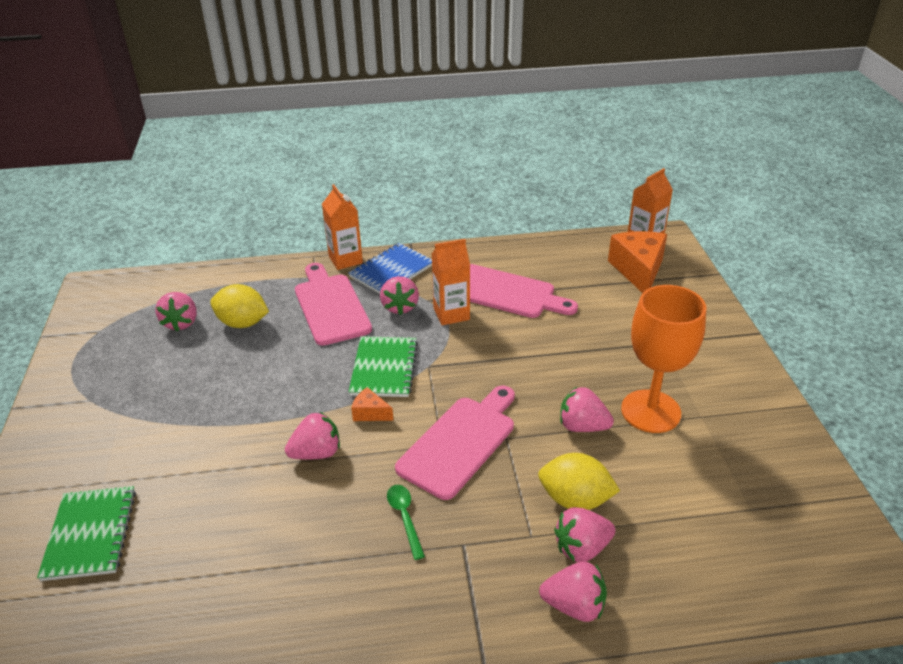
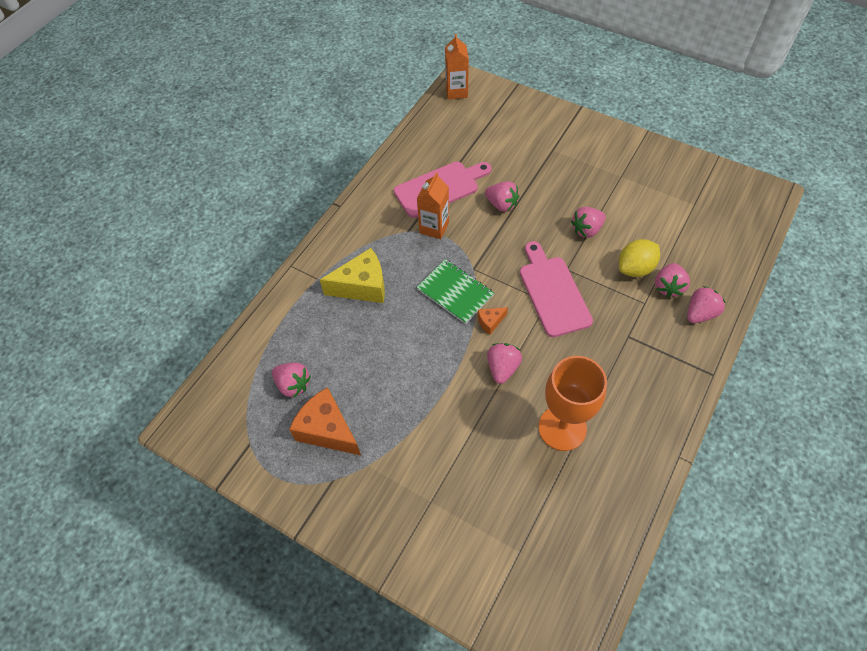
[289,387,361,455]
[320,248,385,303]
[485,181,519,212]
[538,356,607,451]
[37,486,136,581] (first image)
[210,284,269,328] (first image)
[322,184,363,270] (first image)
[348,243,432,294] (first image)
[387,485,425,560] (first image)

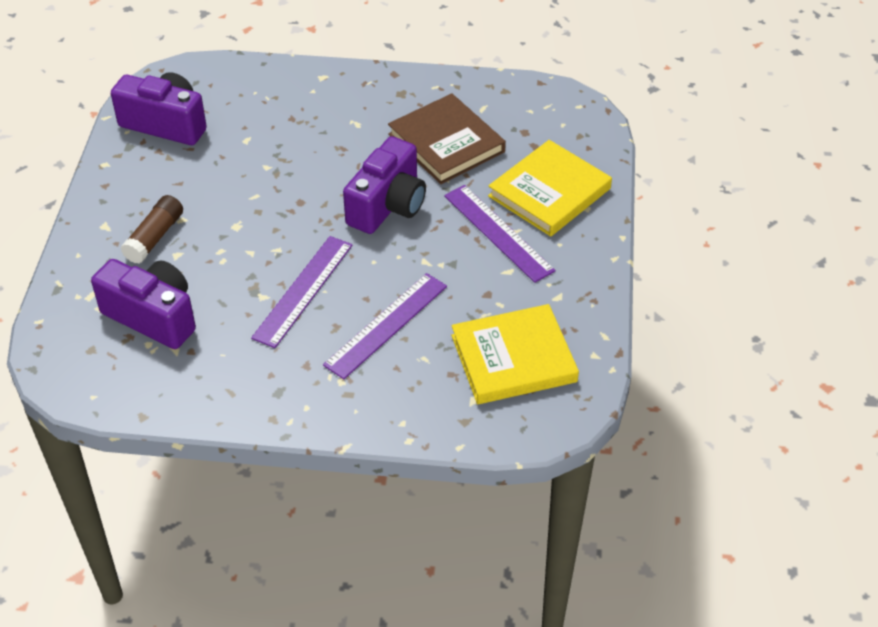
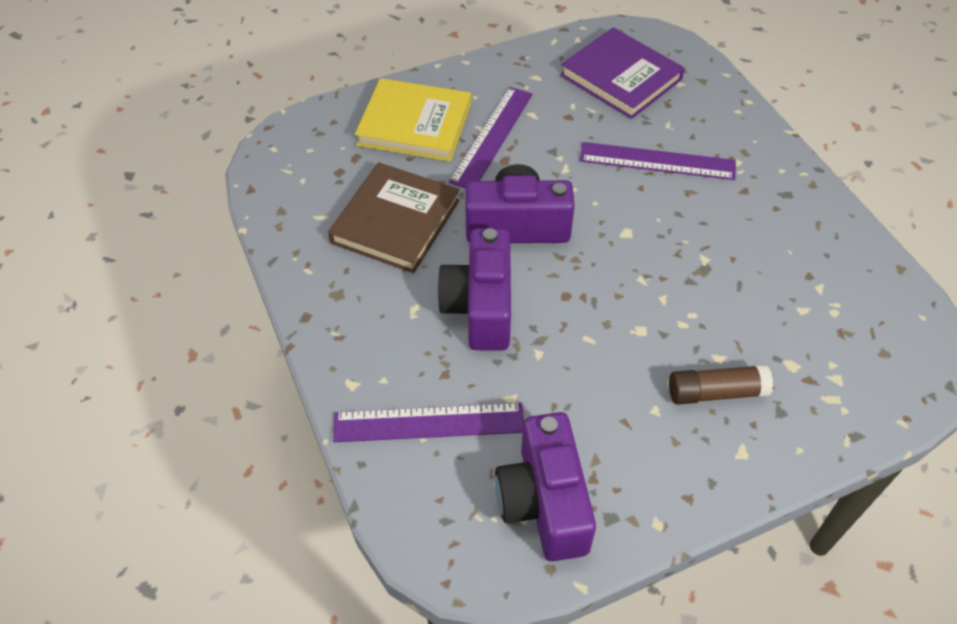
[333,403,524,442]
[437,228,511,351]
[560,27,685,119]

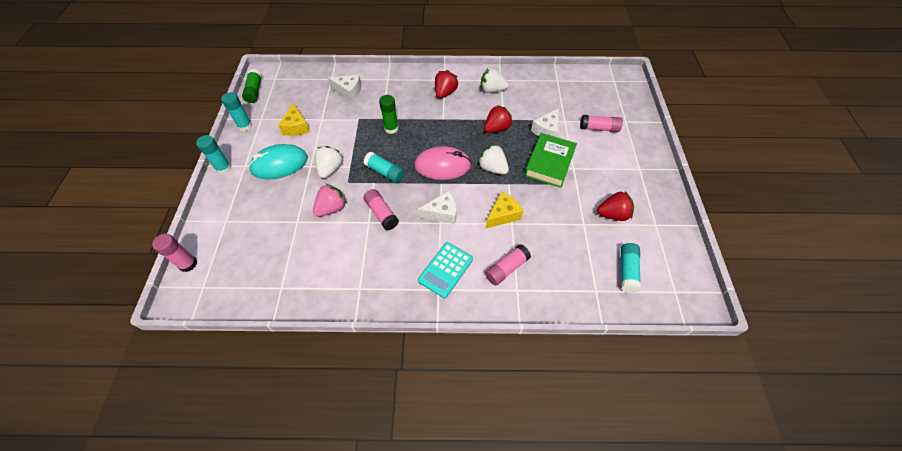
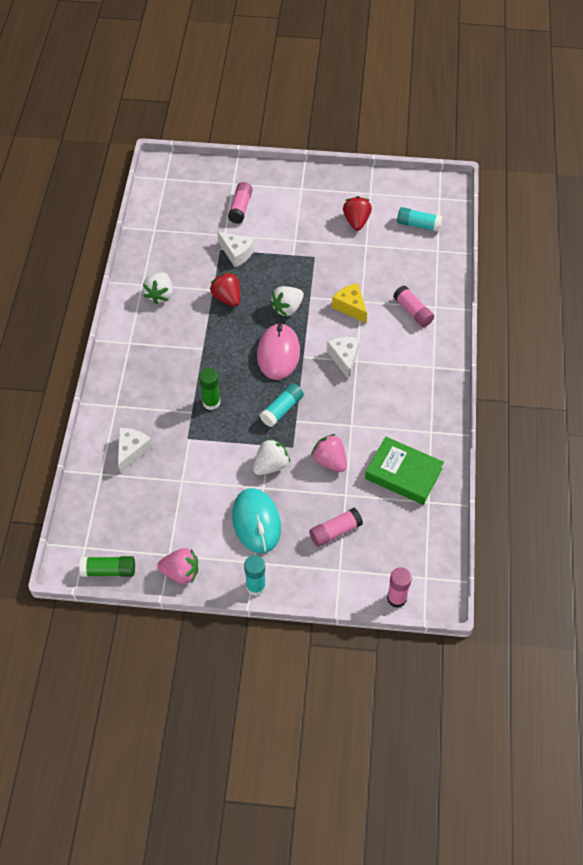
[157,548,198,584]
[253,438,290,475]
[309,508,363,547]
[365,437,444,505]
[278,103,310,136] (first image)
[418,242,473,298] (first image)
[435,70,458,99] (first image)

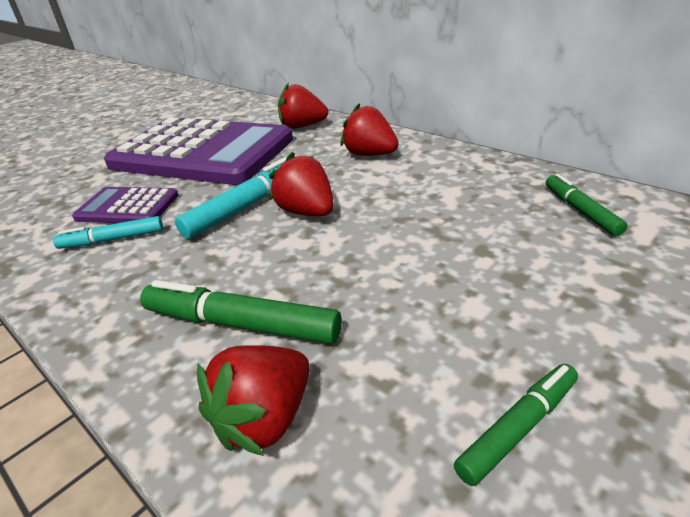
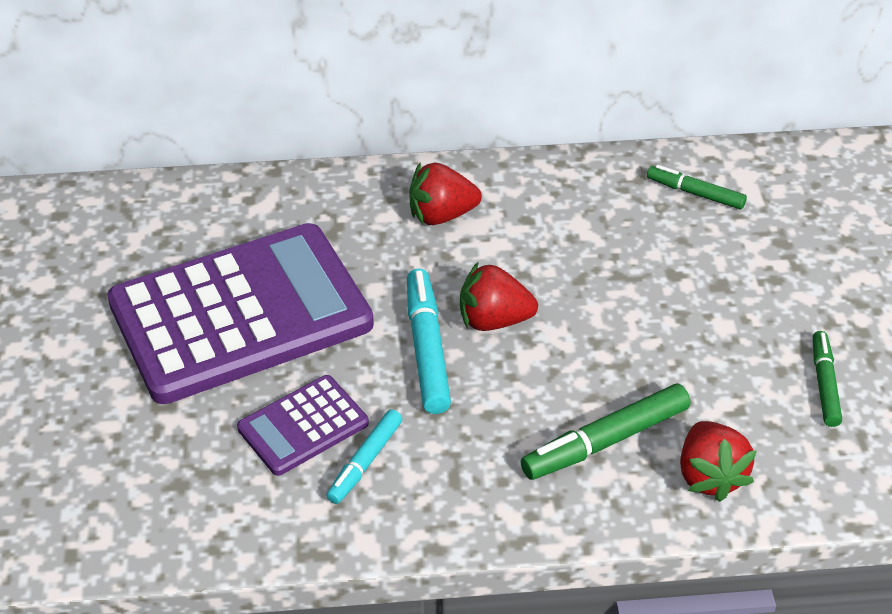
[278,83,328,129] (first image)

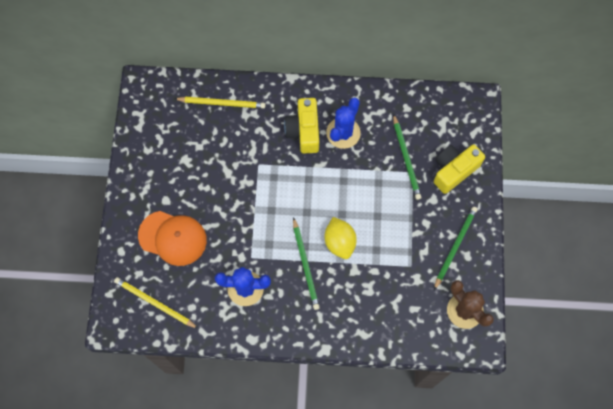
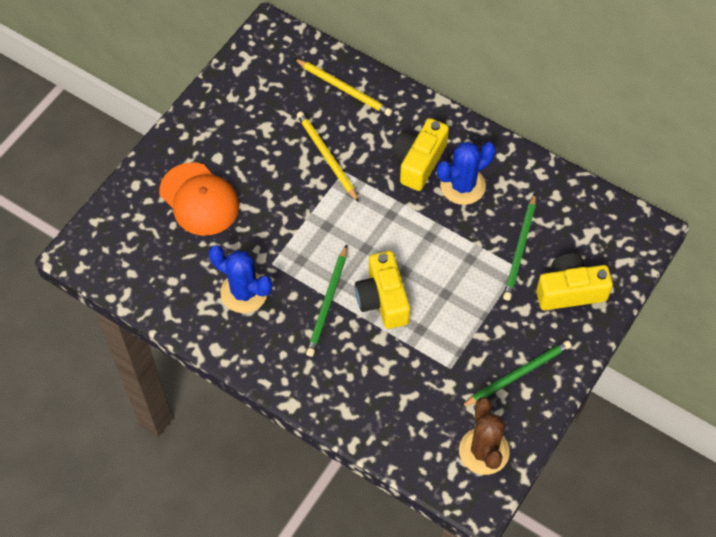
[297,111,359,202]
[355,251,410,329]

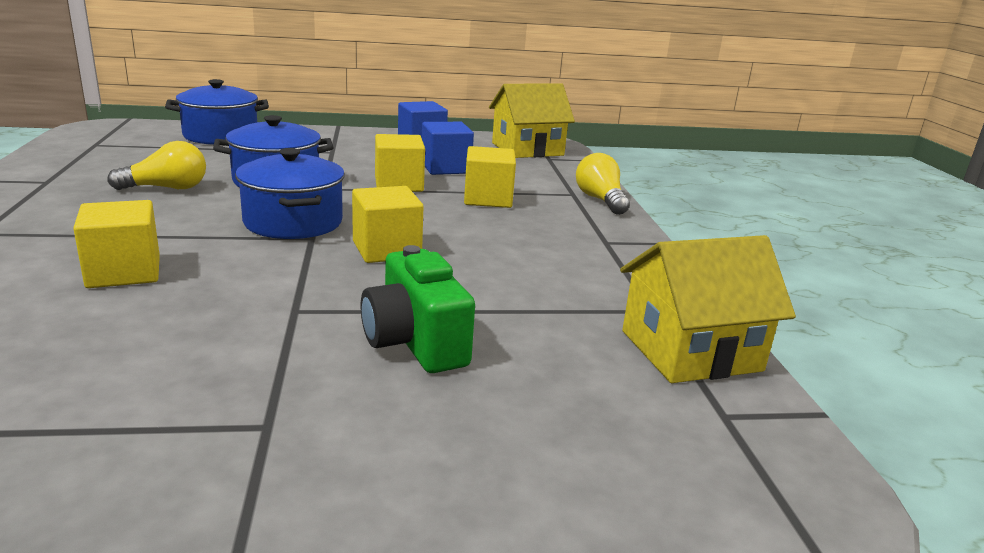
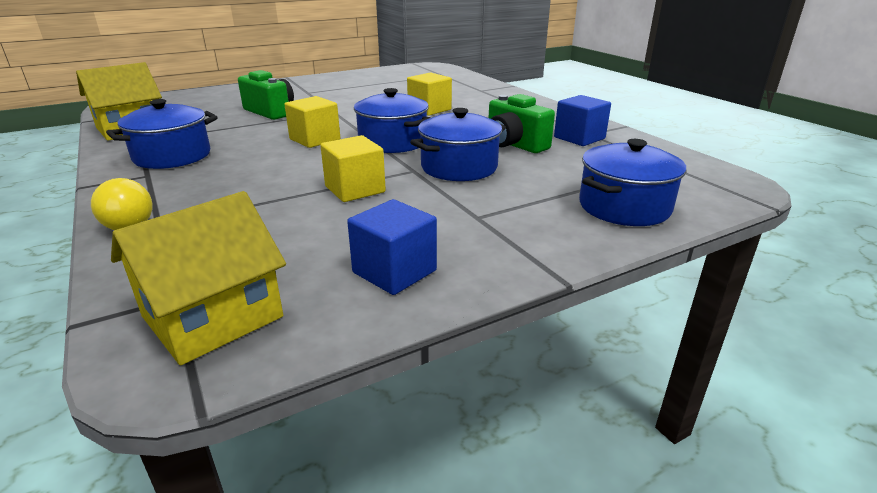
[106,99,218,169]
[489,94,555,153]
[554,95,611,146]
[464,146,516,208] (first image)

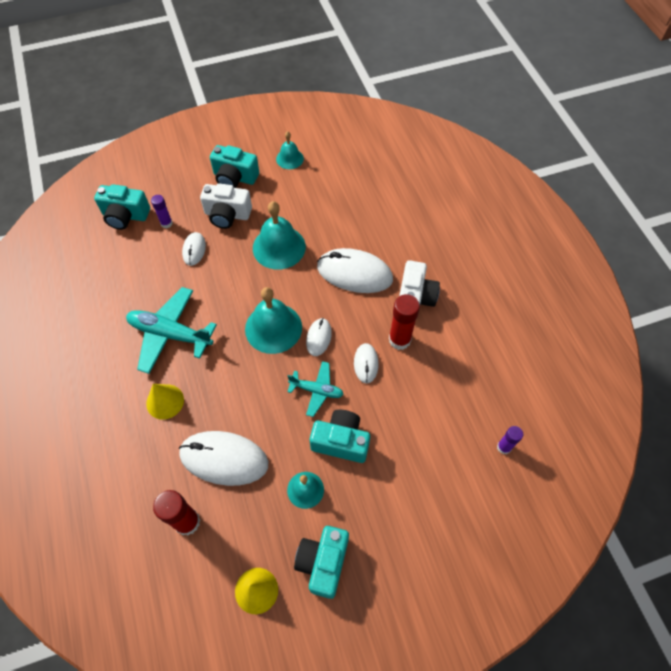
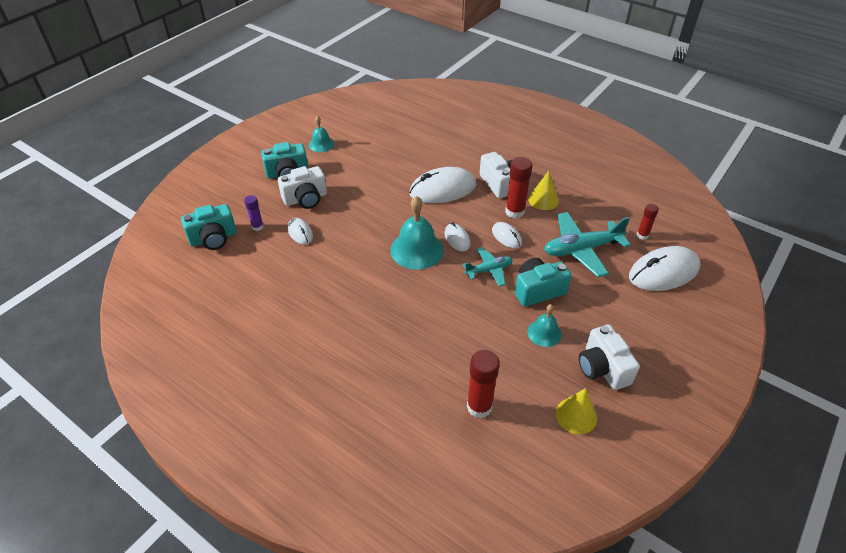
[528,171,559,210]
[544,212,630,277]
[579,325,640,390]
[629,246,701,291]
[637,204,659,240]
[253,201,306,270] (first image)

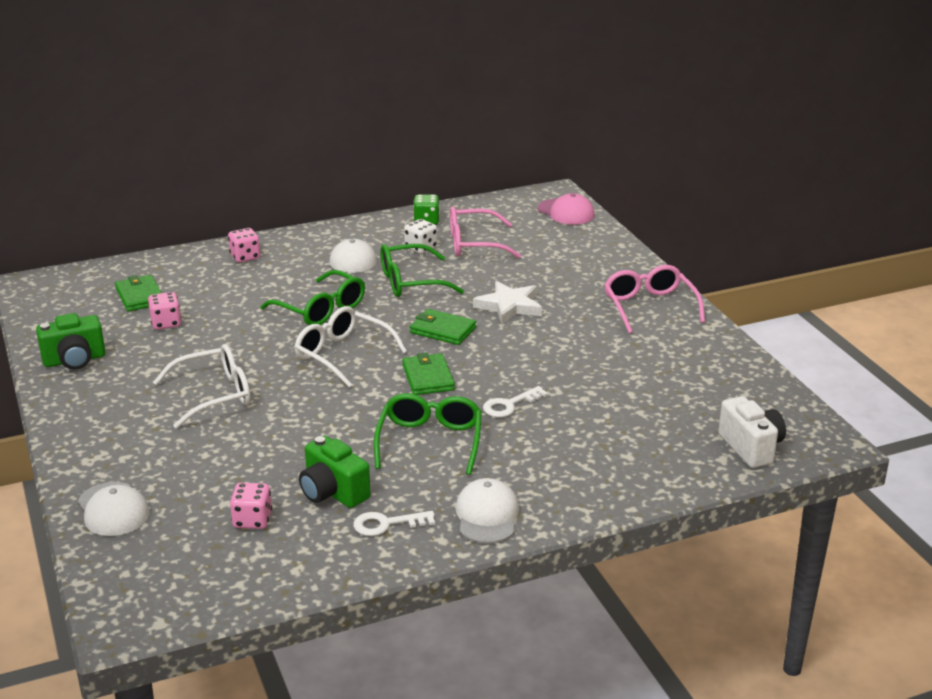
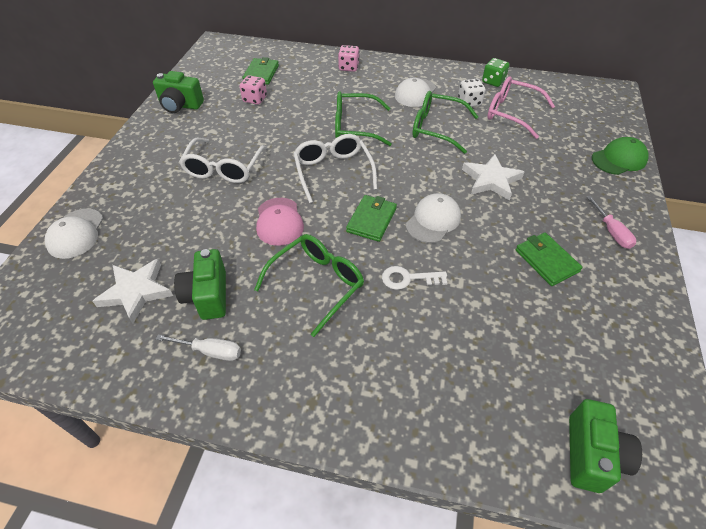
[93,259,173,323]
[156,335,241,361]
[179,138,267,183]
[256,198,304,246]
[335,91,392,146]
[406,193,461,243]
[516,232,583,286]
[569,399,642,493]
[587,196,636,249]
[592,137,648,175]

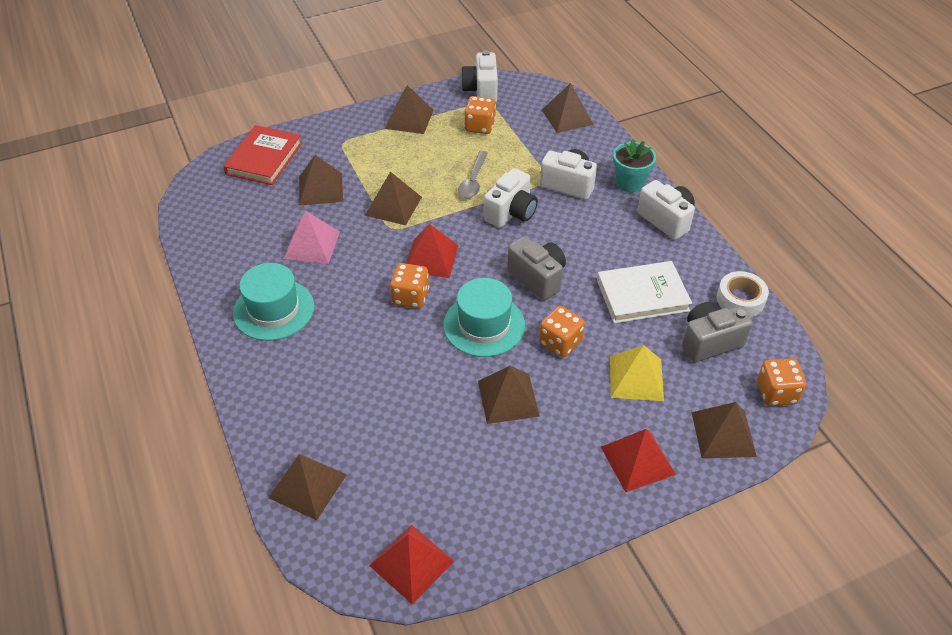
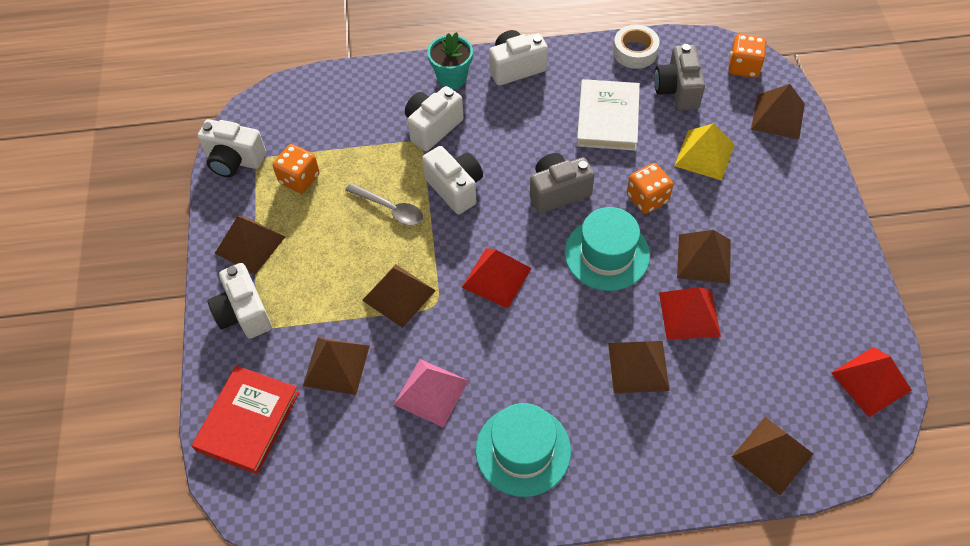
[192,366,299,474]
[208,263,272,339]
[608,341,670,393]
[659,287,721,340]
[390,263,429,308] (first image)

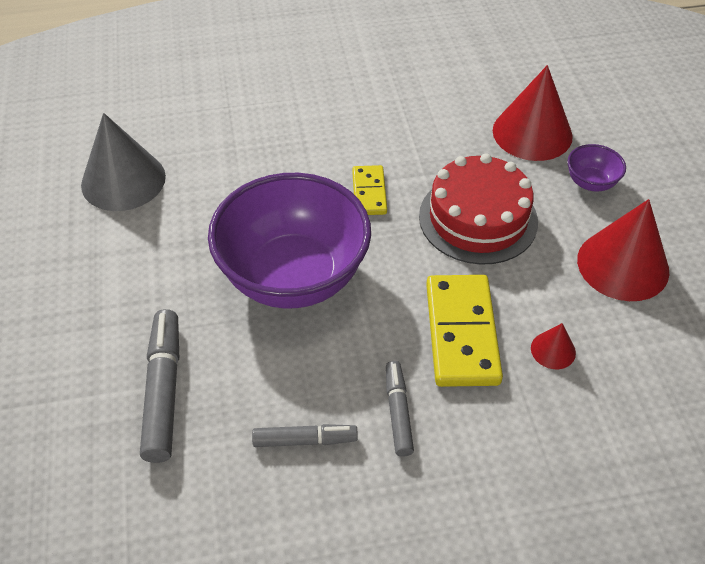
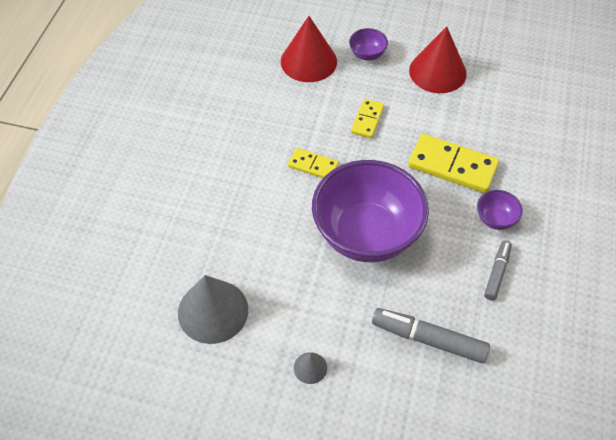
[294,352,327,384]
[351,99,384,138]
[477,190,523,230]
[531,323,576,369] (first image)

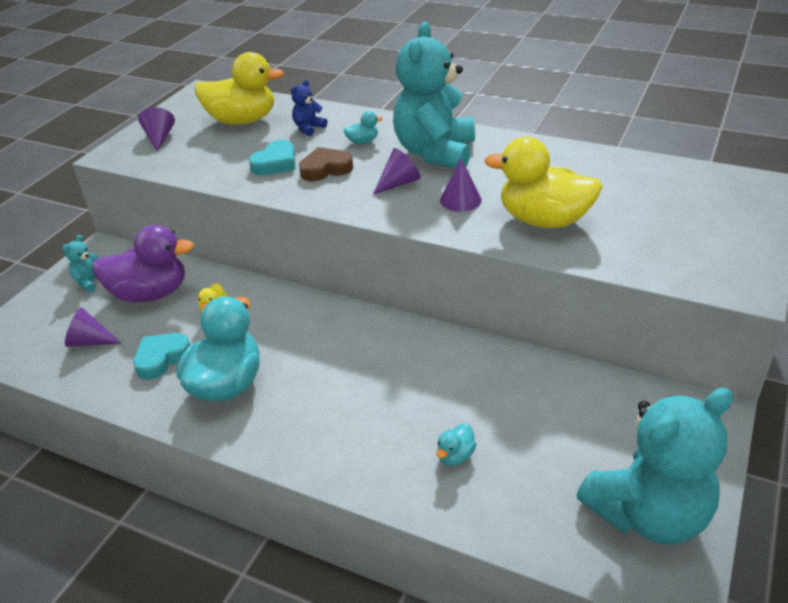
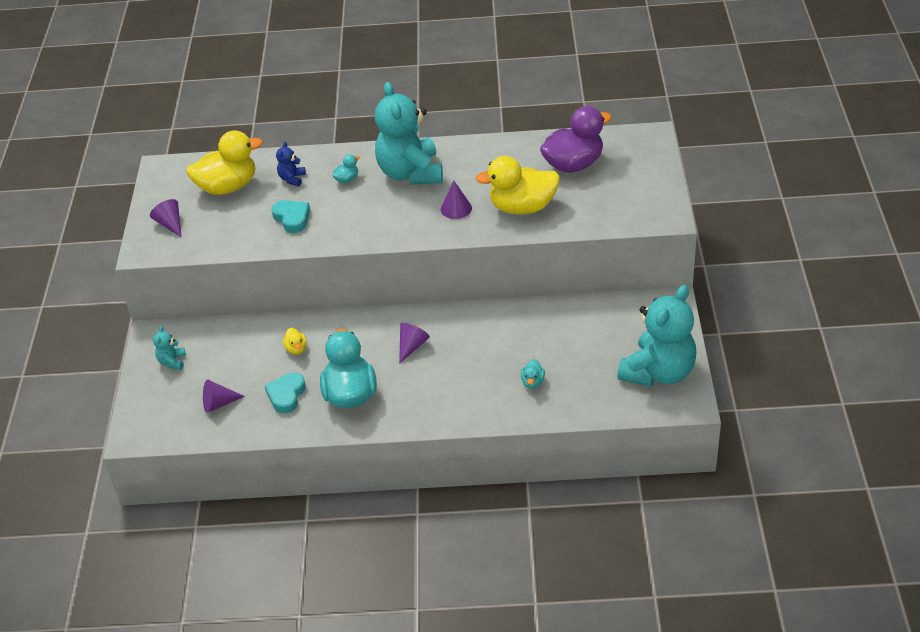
[271,200,310,233]
[399,323,430,364]
[540,106,612,173]
[299,147,353,182] (first image)

